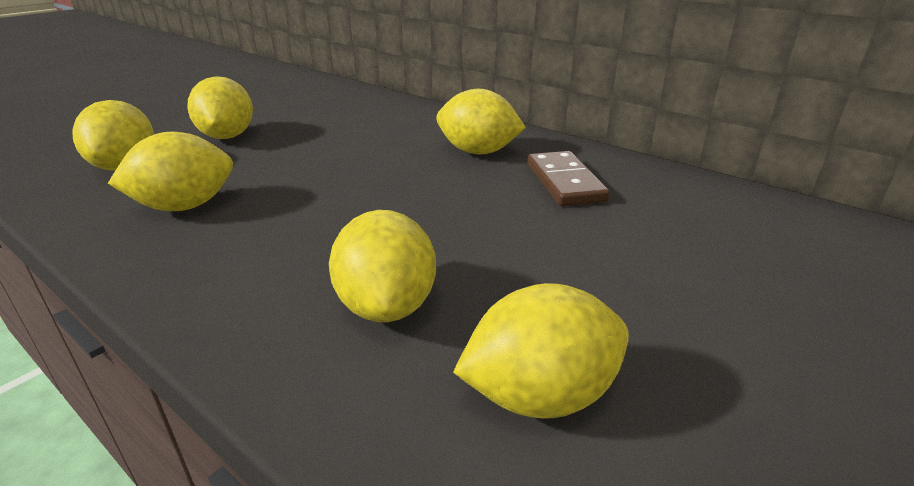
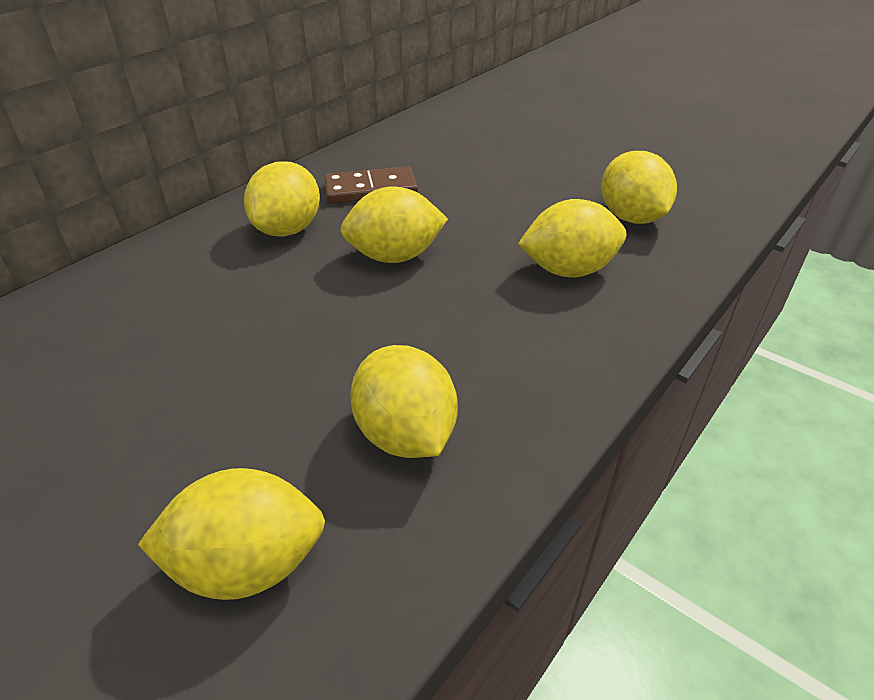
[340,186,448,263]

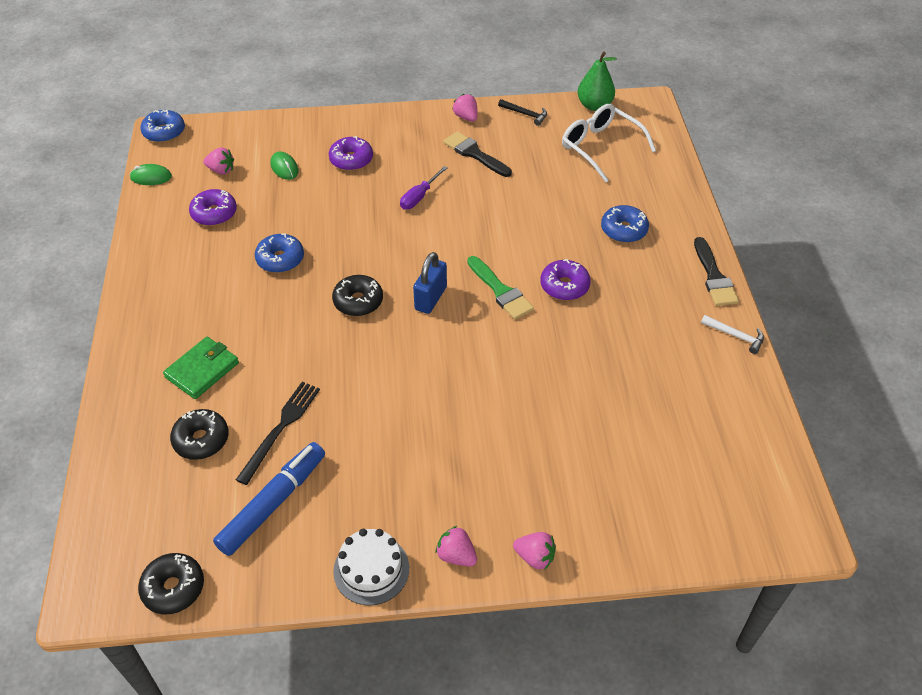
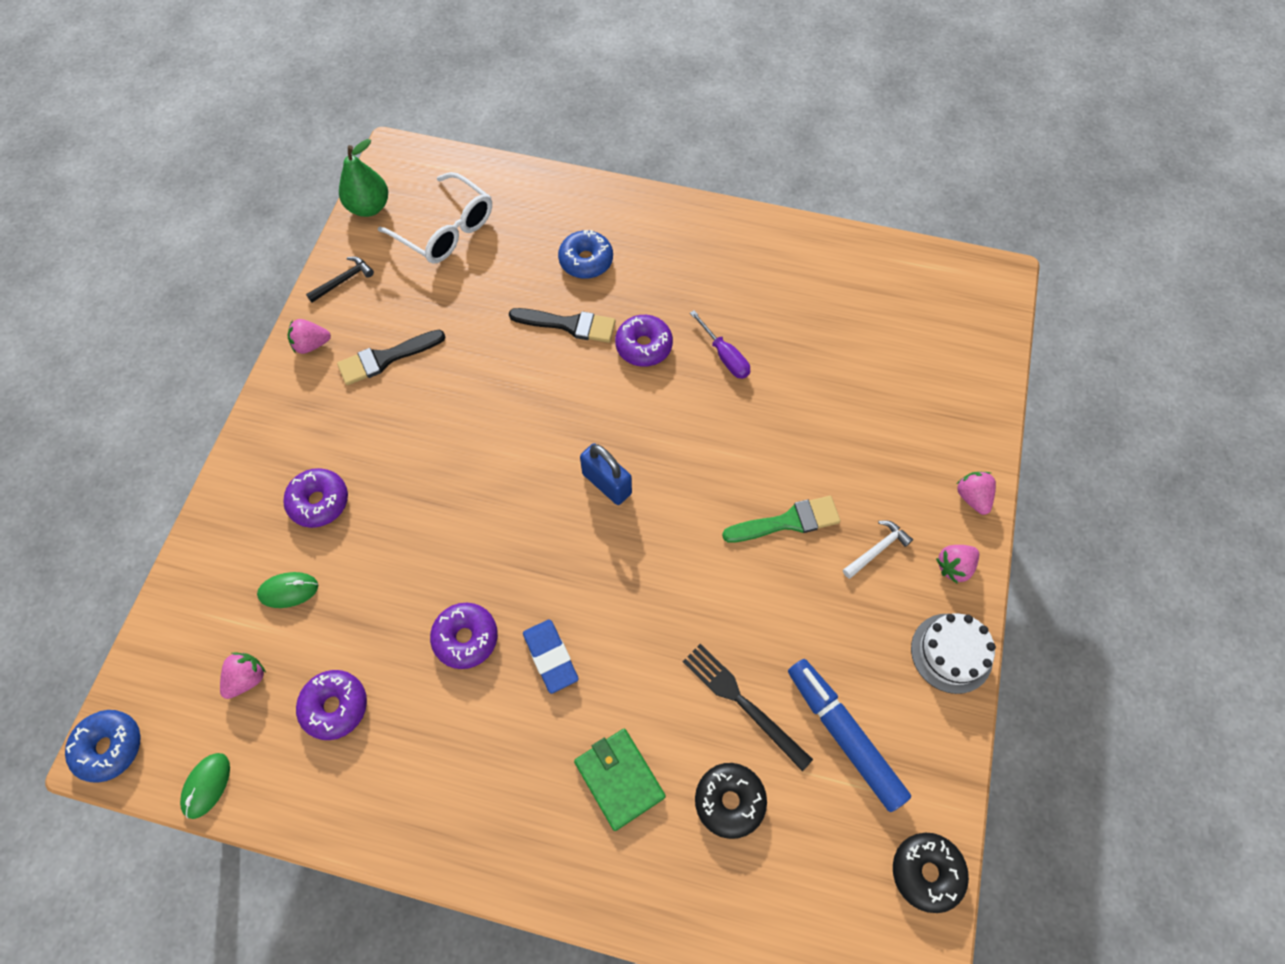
[378,172,492,264]
[430,603,498,669]
[509,308,616,343]
[523,619,579,694]
[690,310,750,379]
[722,496,841,543]
[843,520,913,579]
[957,472,996,515]
[332,275,383,316] (first image)

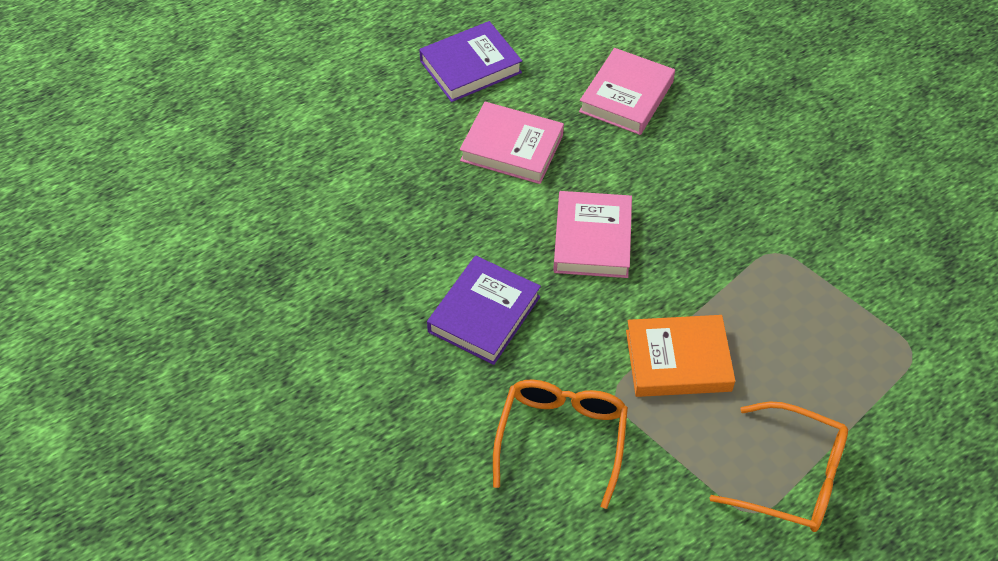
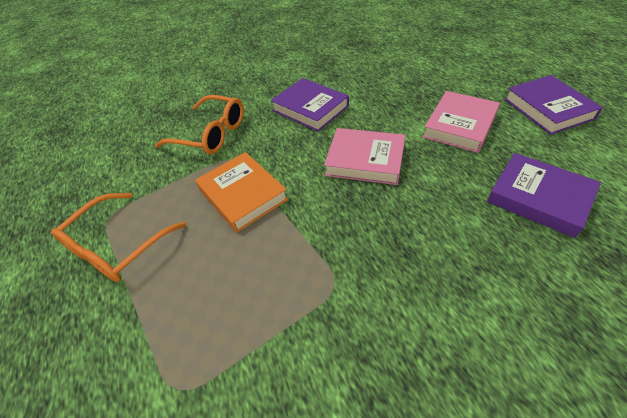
[195,152,288,233]
[487,153,601,238]

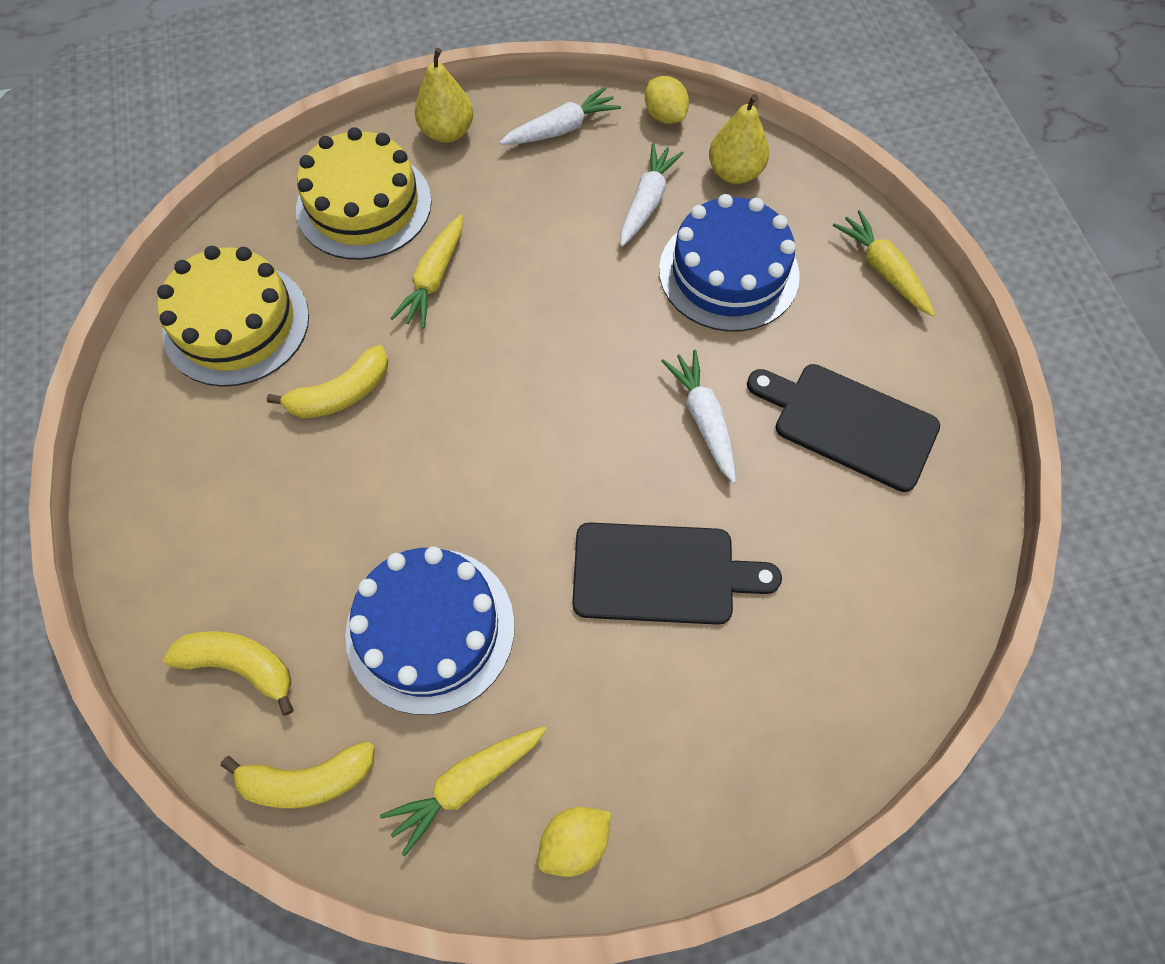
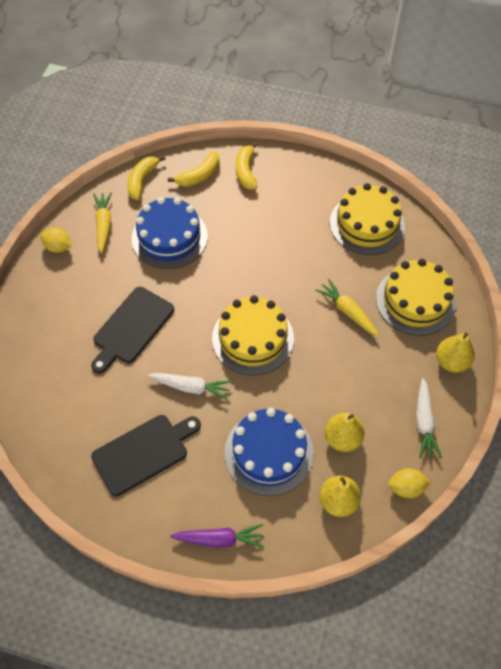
[40,228,72,253]
[170,524,264,548]
[212,295,294,375]
[236,142,258,190]
[325,413,365,452]

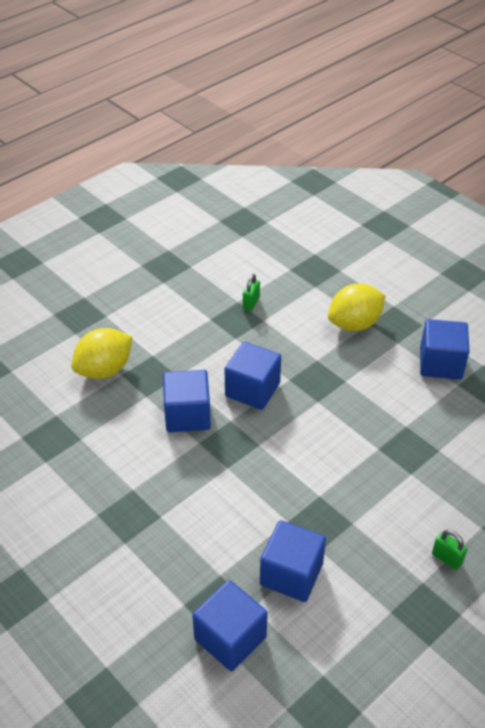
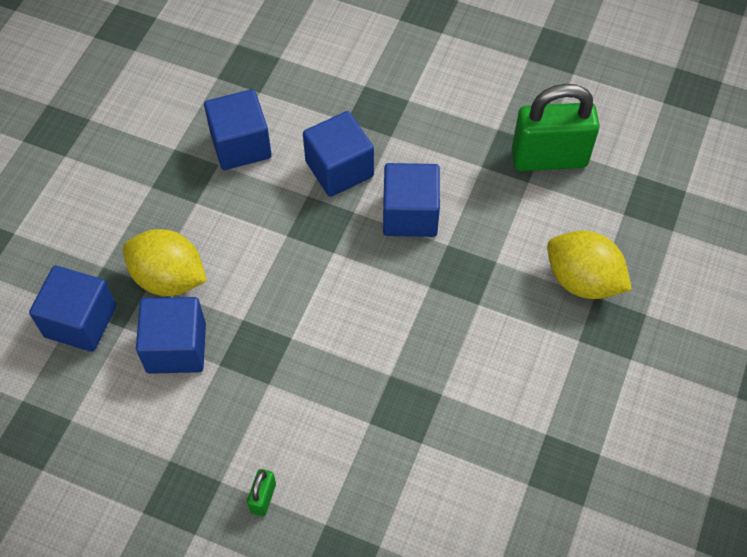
[123,229,207,296]
[204,89,272,170]
[512,84,600,171]

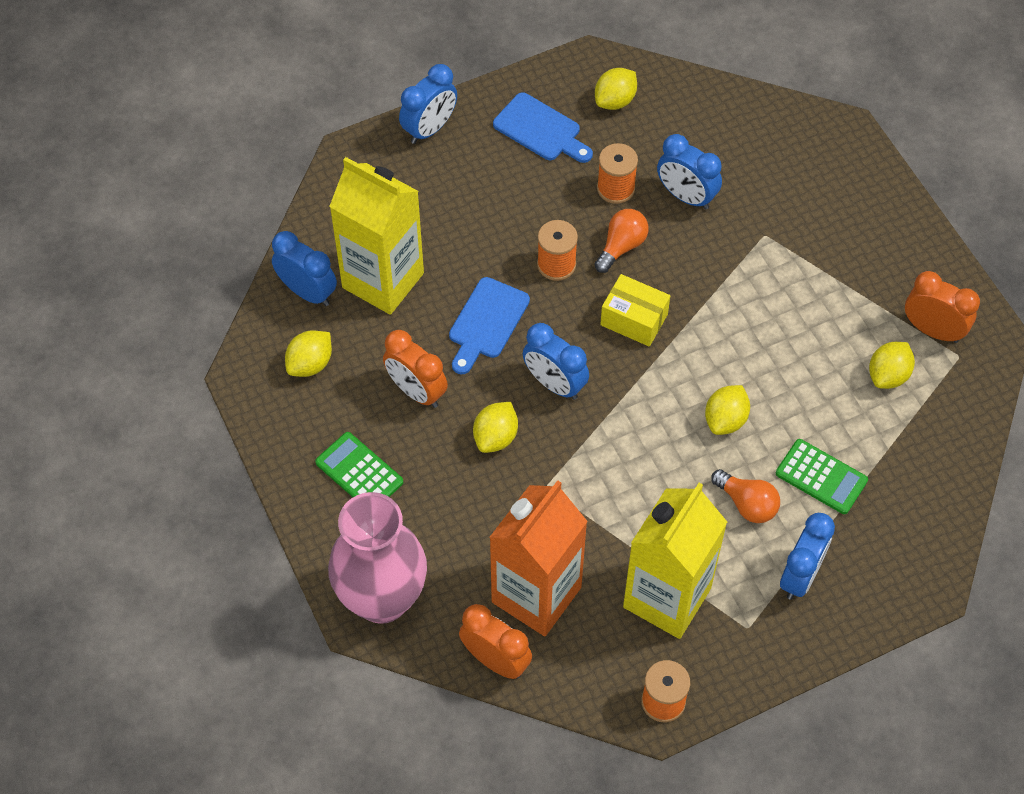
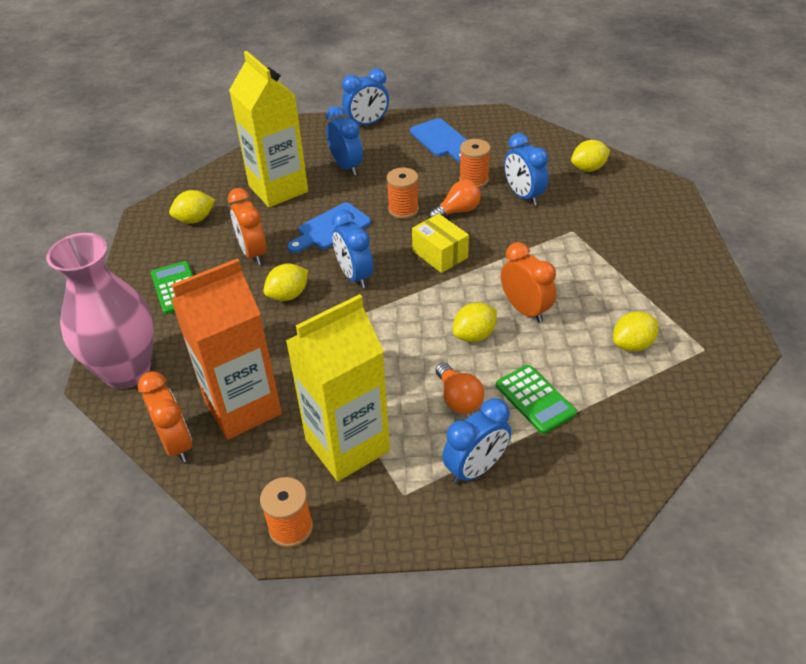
[326,106,363,176]
[501,242,556,323]
[571,140,610,172]

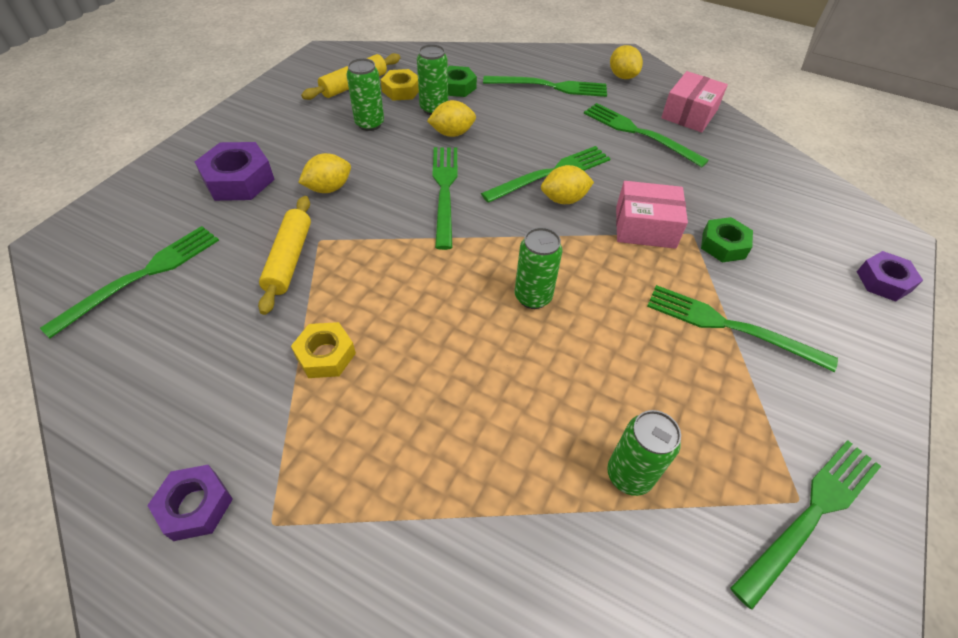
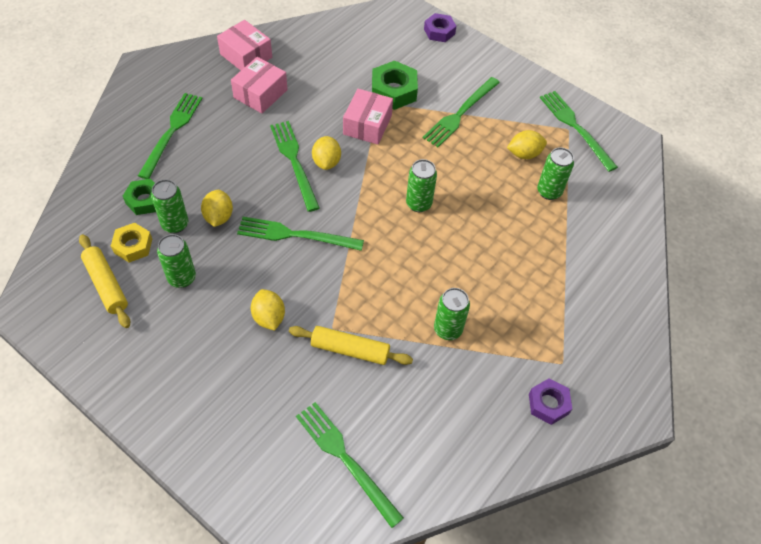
[231,57,288,113]
[372,61,418,110]
[434,288,470,340]
[507,130,547,159]
[195,142,275,201] (first image)

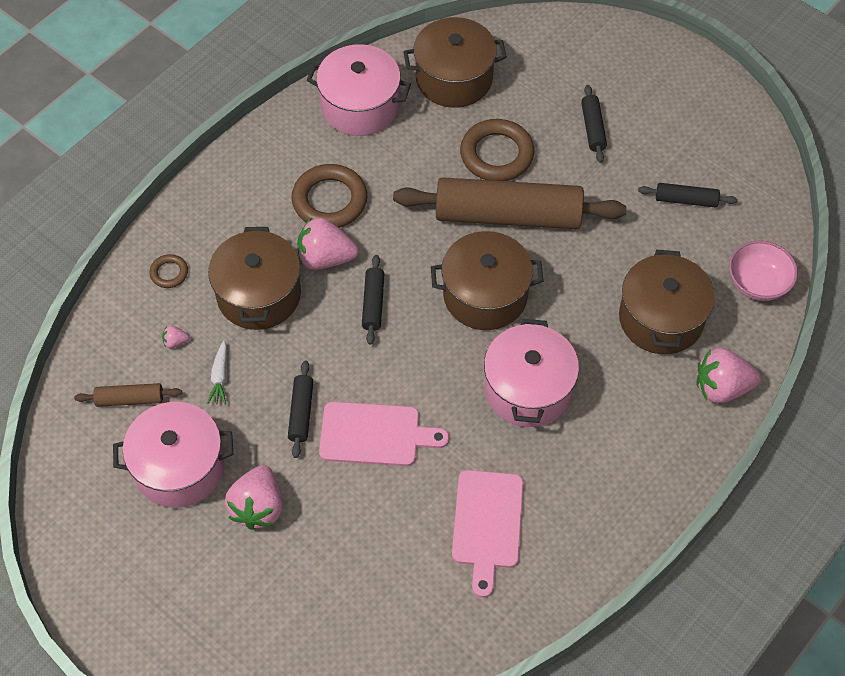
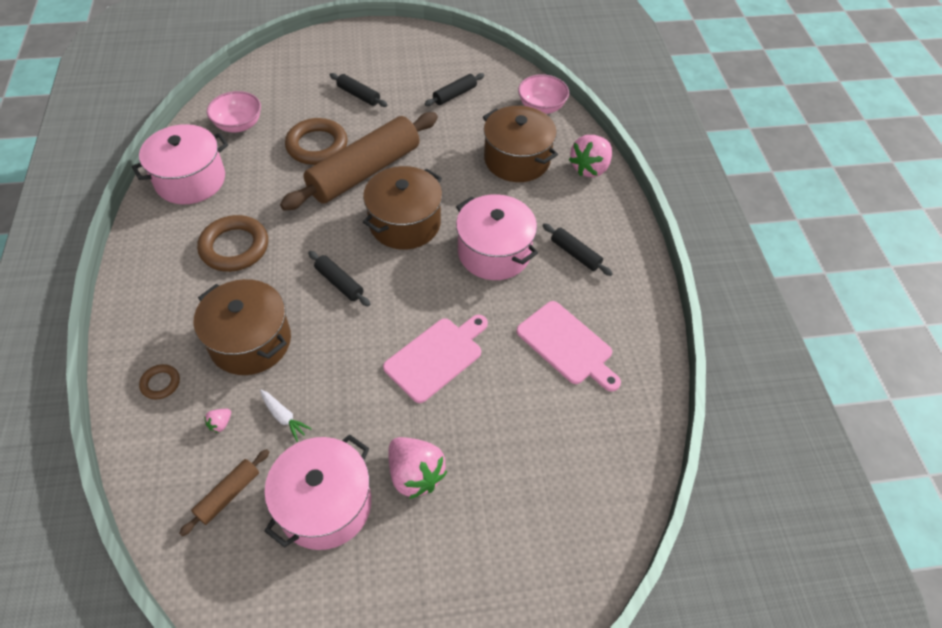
[207,91,261,133]
[543,223,613,276]
[297,217,359,270] (first image)

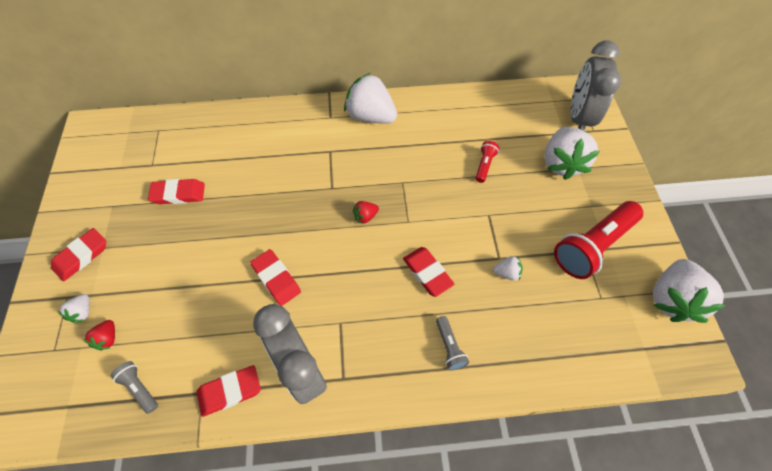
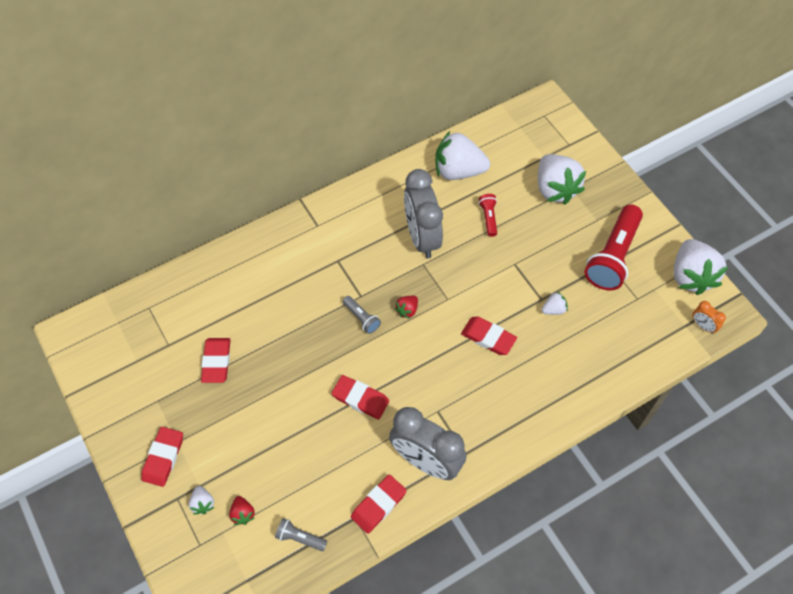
[201,338,230,383]
[343,296,381,334]
[404,169,443,259]
[435,131,490,180]
[692,301,726,334]

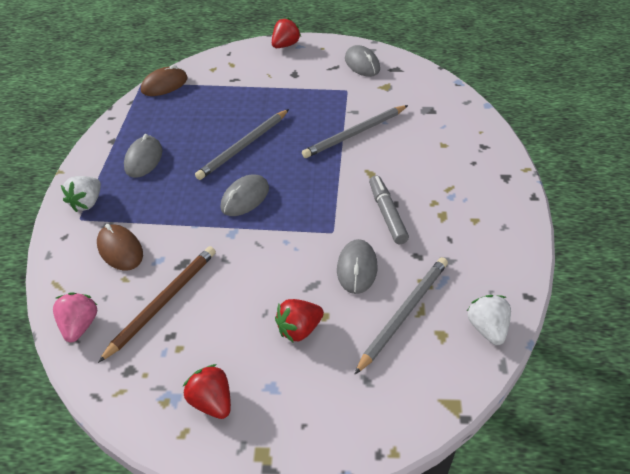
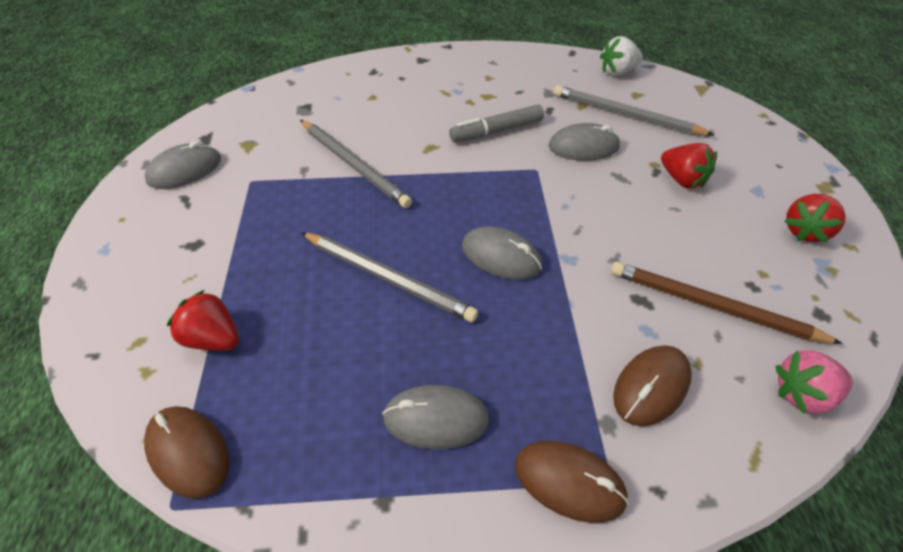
[167,290,239,351]
[515,441,629,523]

